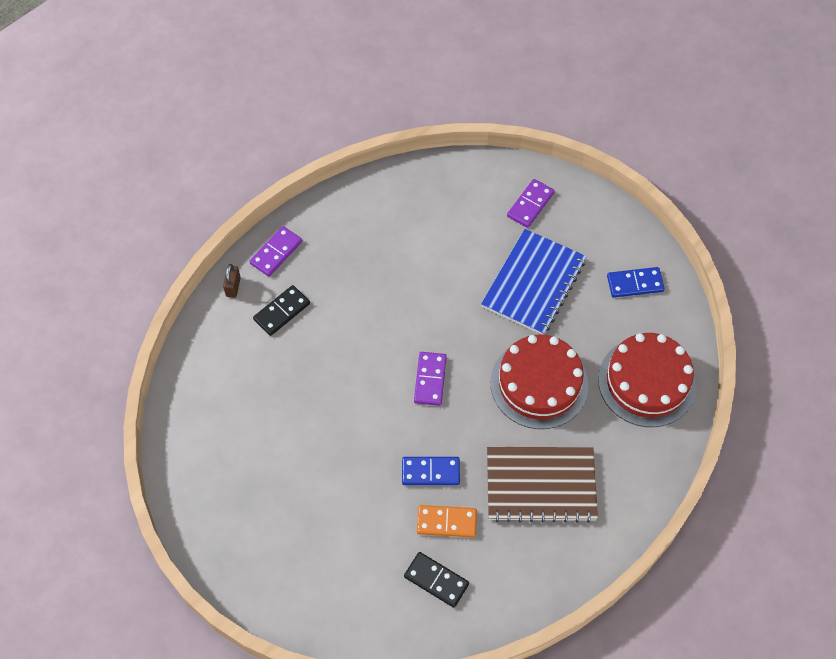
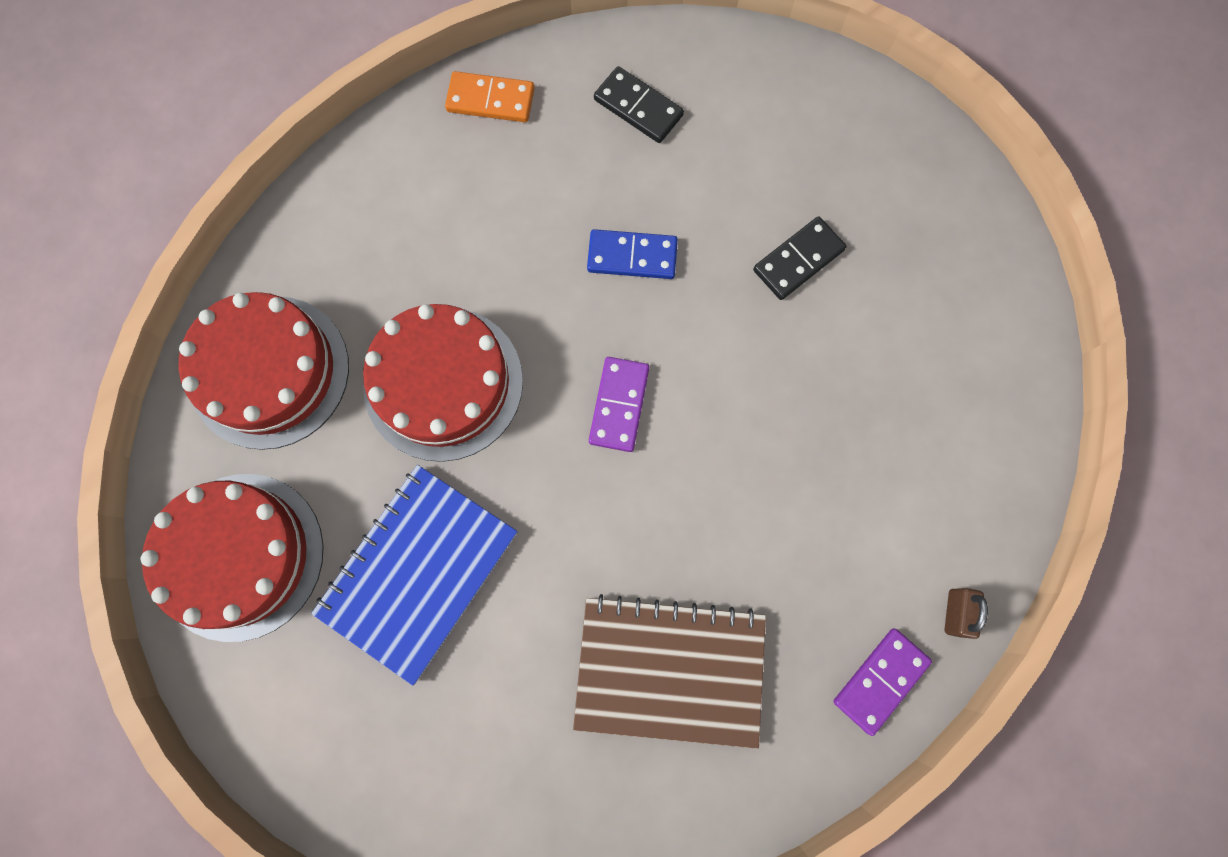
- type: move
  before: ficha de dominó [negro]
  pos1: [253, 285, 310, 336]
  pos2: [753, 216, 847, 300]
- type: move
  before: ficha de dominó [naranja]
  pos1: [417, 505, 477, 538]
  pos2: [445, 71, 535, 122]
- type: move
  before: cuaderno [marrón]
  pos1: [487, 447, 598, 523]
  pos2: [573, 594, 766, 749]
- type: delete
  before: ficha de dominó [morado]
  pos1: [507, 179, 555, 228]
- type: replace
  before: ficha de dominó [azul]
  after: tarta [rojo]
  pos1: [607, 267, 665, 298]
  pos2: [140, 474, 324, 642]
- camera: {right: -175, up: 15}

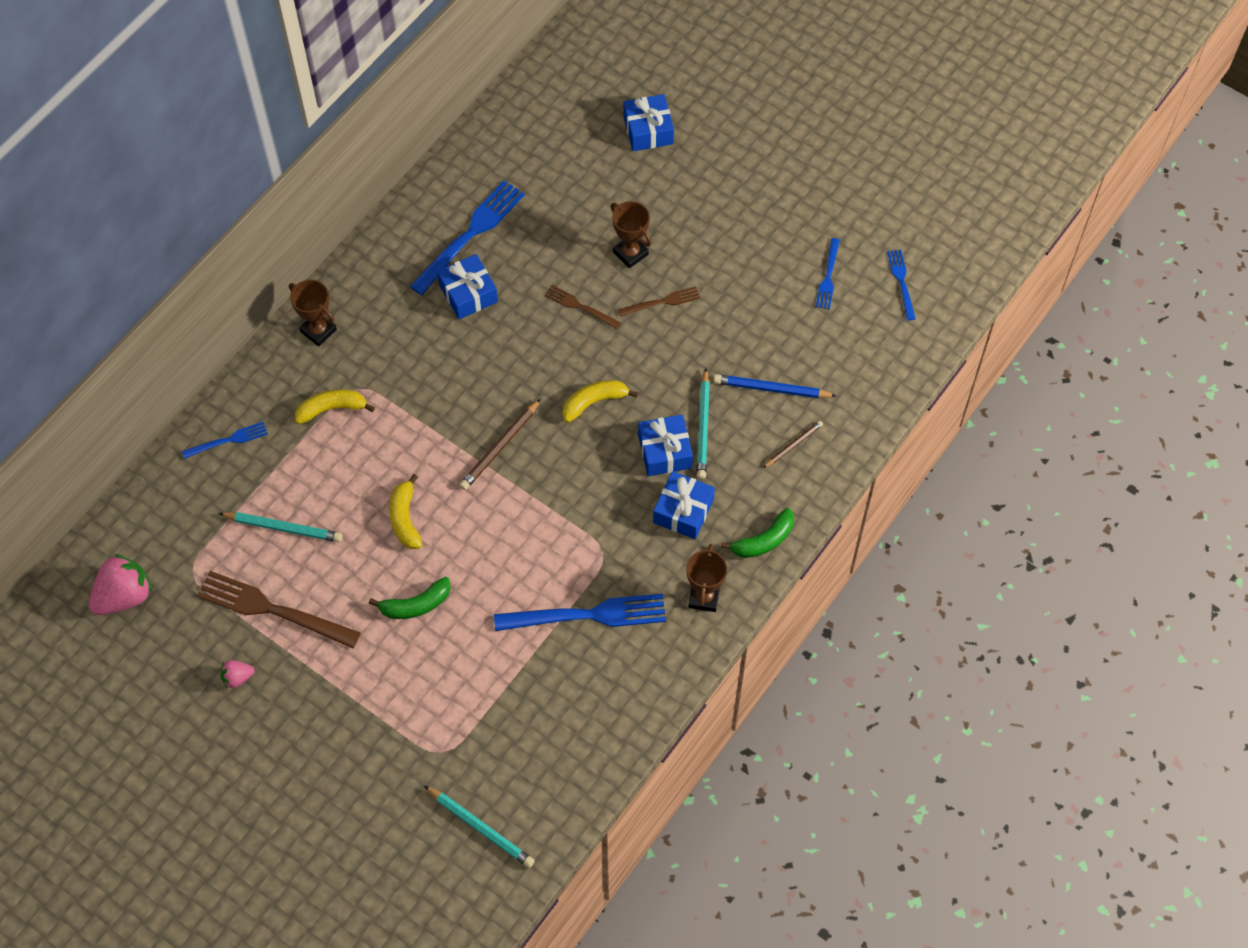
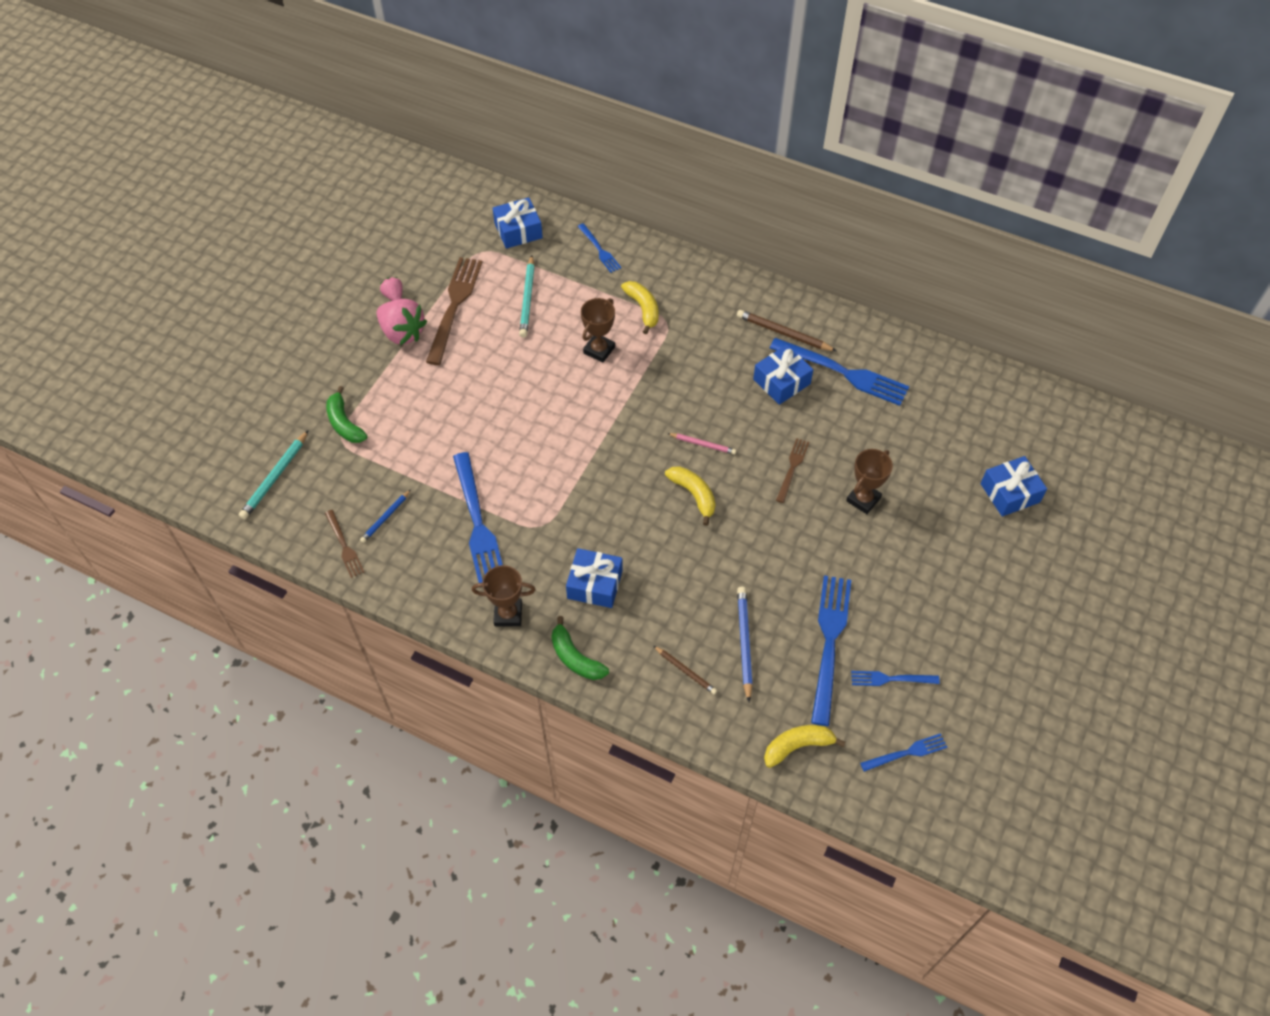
- type: move
  before: fresa [rosa]
  pos1: [89, 554, 153, 615]
  pos2: [377, 299, 427, 345]
- type: move
  before: trofeo [marrón]
  pos1: [289, 280, 337, 346]
  pos2: [581, 298, 615, 363]
- type: move
  before: plátano [verde]
  pos1: [369, 577, 451, 619]
  pos2: [326, 386, 367, 443]
- type: move
  before: plátano [amarillo]
  pos1: [389, 474, 423, 549]
  pos2: [764, 725, 846, 768]
- type: move
  before: lápiz [marrón]
  pos1: [459, 398, 541, 490]
  pos2: [737, 310, 836, 351]
- type: move
  before: tenedor [marrón]
  pos1: [618, 286, 700, 317]
  pos2: [325, 510, 364, 578]
- type: move
  before: regalo [azul]
  pos1: [638, 415, 693, 476]
  pos2: [493, 197, 543, 249]
- type: delete
  before: lápiz [turquesa]
  pos1: [697, 368, 710, 480]
- type: insert
  after: lápiz [azul]
  pos2: [360, 489, 411, 543]
- type: insert
  after: lápiz [rosa]
  pos2: [667, 433, 736, 455]
- type: insert
  after: tenedor [azul]
  pos2: [811, 575, 851, 726]
- camera: {right: 80, up: -5}

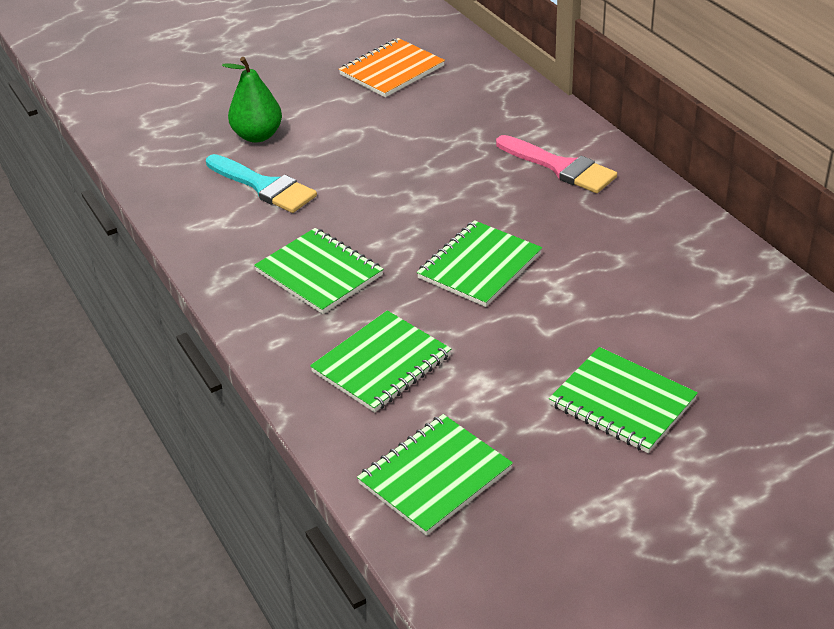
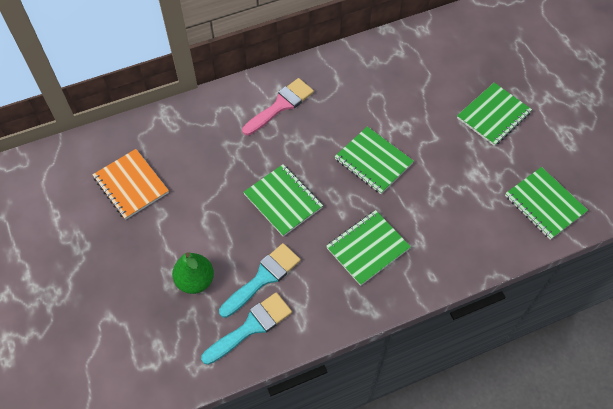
- type: move
  before: cuaderno [verde]
  pos1: [310, 310, 451, 413]
  pos2: [243, 164, 323, 237]
- type: insert
  after: pincel [turquesa]
  pos2: [201, 292, 292, 365]
- camera: {right: -85, up: 20}

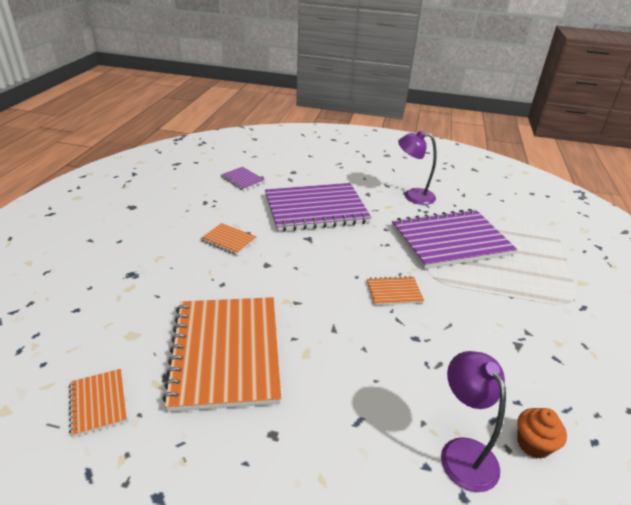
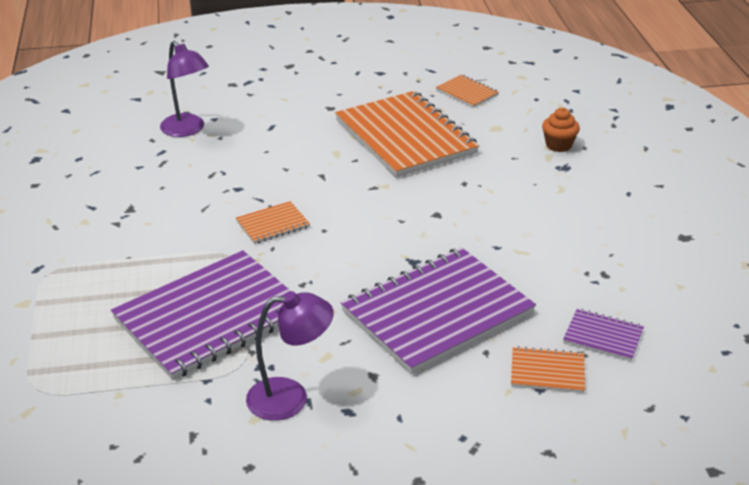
- type: move
  before: cuaderno [naranja]
  pos1: [200, 223, 256, 255]
  pos2: [511, 346, 585, 393]
- type: move
  before: magdalena [naranja]
  pos1: [517, 408, 567, 459]
  pos2: [542, 108, 580, 152]
- camera: {right: 160, up: 0}

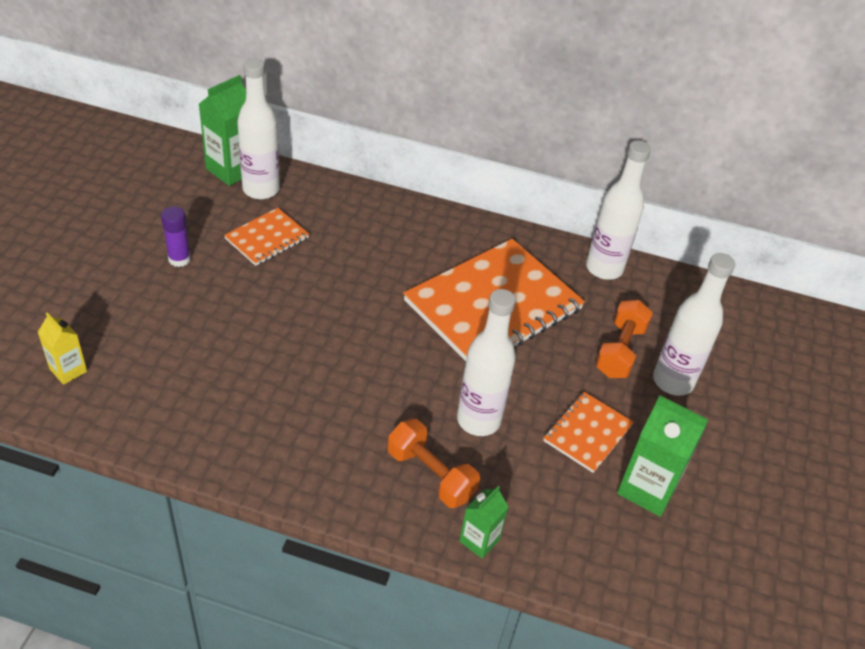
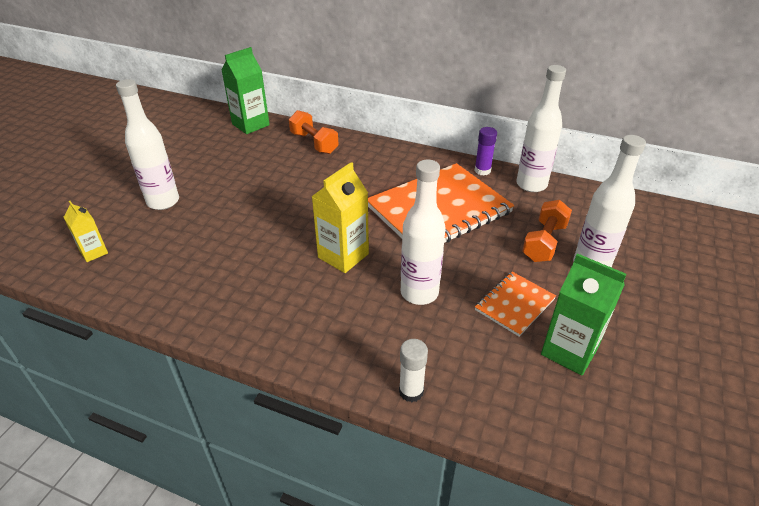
- type: move
  before: barra de pegamento [morado]
  pos1: [161, 206, 191, 267]
  pos2: [475, 127, 497, 176]
- type: delete
  before: cuaderno [naranja]
  pos1: [224, 208, 310, 266]
- type: move
  before: botella [blanco]
  pos1: [237, 58, 280, 200]
  pos2: [116, 79, 179, 210]
- type: move
  before: mancuerna [naranja]
  pos1: [387, 419, 480, 508]
  pos2: [289, 110, 339, 154]
- type: replace
  before: cartón de leche [verde]
  after: barra de pegamento [blanco]
  pos1: [459, 486, 508, 559]
  pos2: [399, 339, 428, 402]
- type: insert
  after: cartón de leche [amarillo]
  pos2: [311, 162, 369, 273]
- camera: {right: 10, up: -5}

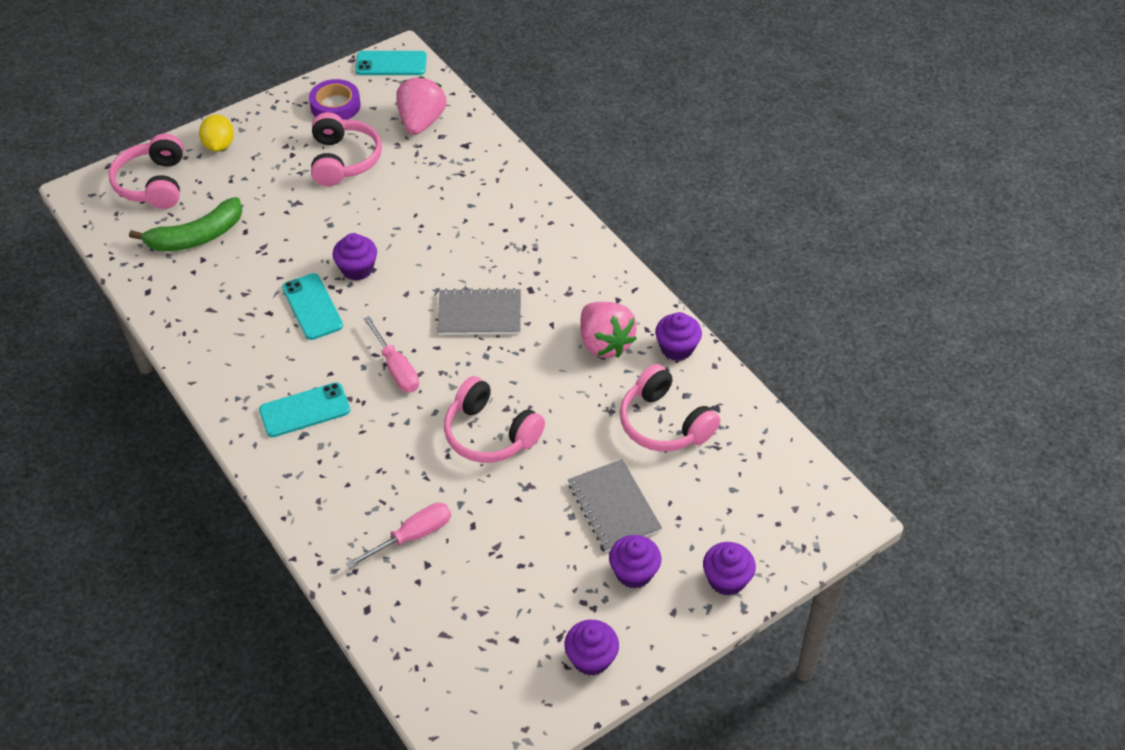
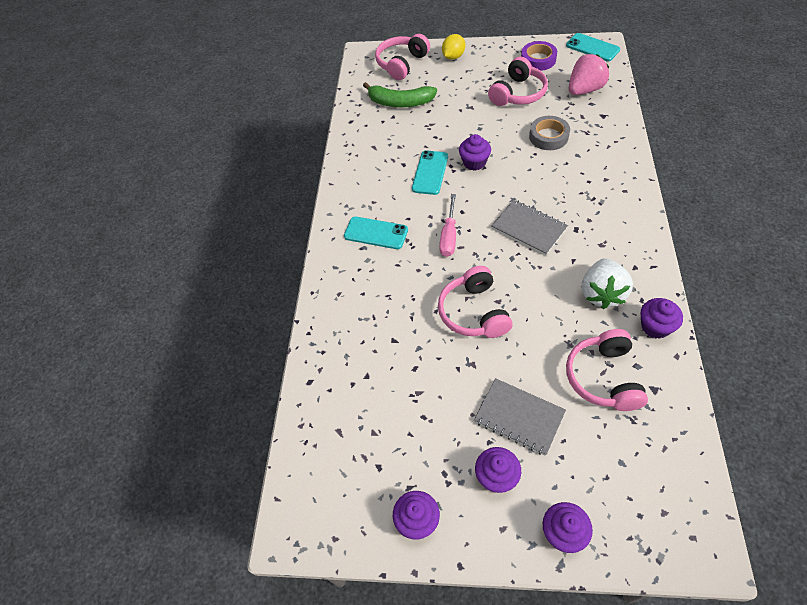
- type: delete
  before: destornillador [rosa]
  pos1: [346, 503, 451, 569]
- type: rotate
  before: cuaderno [gris]
  pos1: [568, 459, 662, 552]
  pos2: [474, 378, 566, 456]
  turn: -75
- type: recolor
  before: fresa [rosa]
  after: fresa [blanco]
  pos1: [580, 302, 637, 358]
  pos2: [582, 258, 633, 309]
- type: insert
  after: cinta adhesiva [gris]
  pos2: [529, 116, 570, 150]
- camera: {right: 45, up: 5}

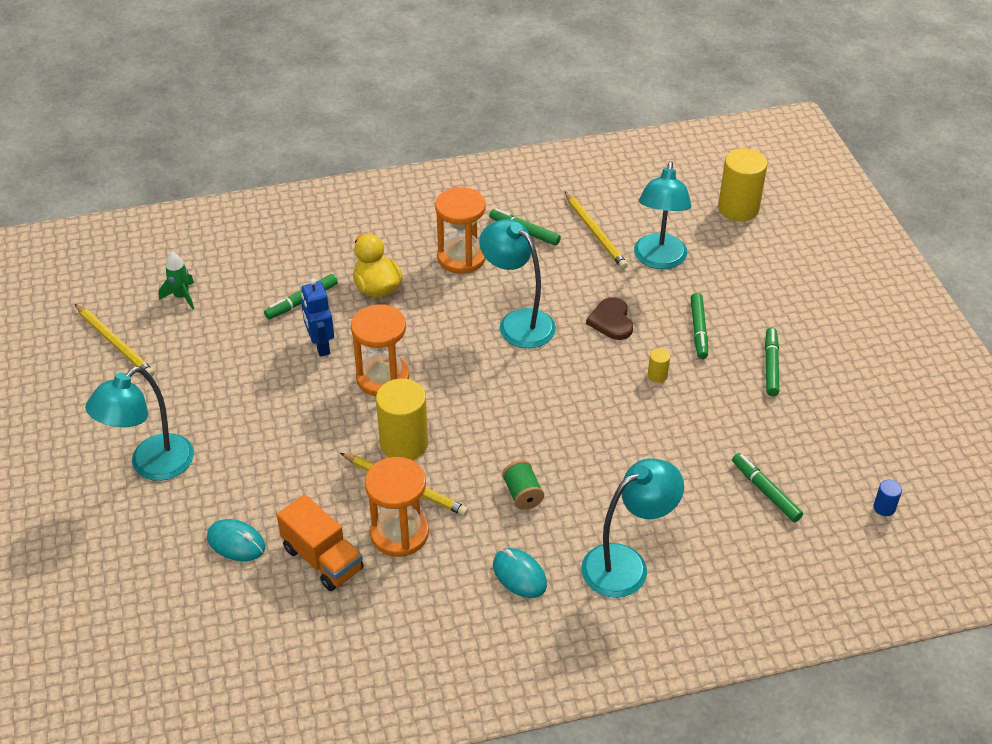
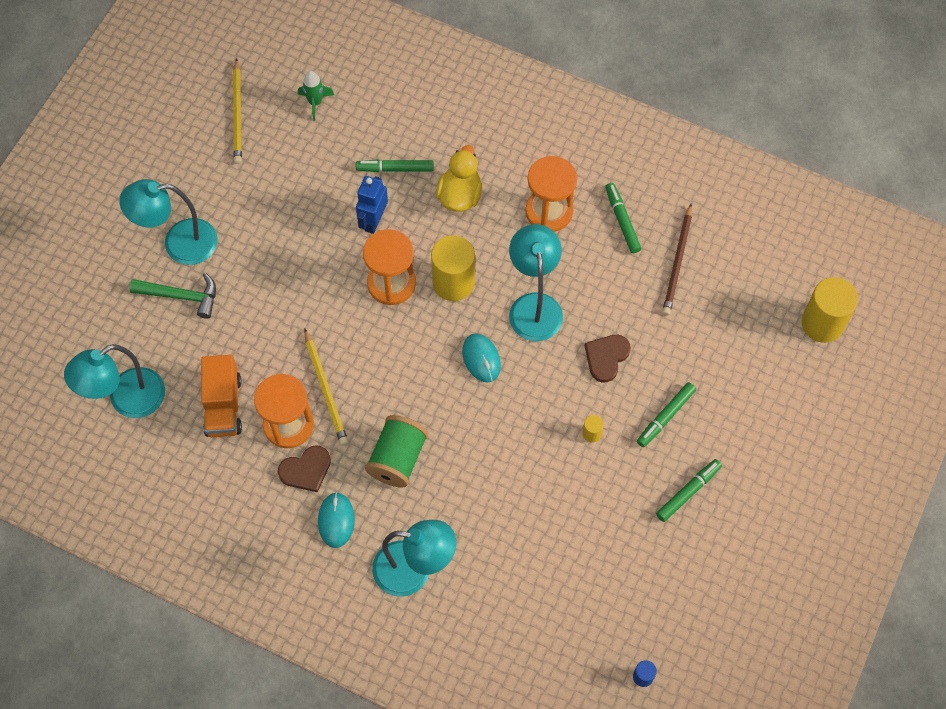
- type: move
  before: ratón [turquesa]
  pos1: [207, 519, 265, 561]
  pos2: [462, 334, 501, 382]
- type: move
  before: cilindro [amarillo]
  pos1: [376, 378, 428, 460]
  pos2: [431, 235, 475, 301]
- type: resize
  before: carrete [verde]
  pos1: [502, 460, 544, 510]
  pos2: [365, 415, 428, 487]
  scale: 1.64
- type: recolor
  before: lápiz [amarillo]
  after: lápiz [marrón]
  pos1: [564, 191, 628, 269]
  pos2: [662, 204, 692, 316]
- type: move
  before: lámpara [turquesa]
  pos1: [634, 161, 692, 269]
  pos2: [64, 344, 165, 418]
- type: delete
  before: rotulador [verde]
  pos1: [732, 453, 803, 522]
- type: insert
  after: martillo [verde]
  pos2: [130, 273, 216, 319]
- type: insert
  after: corazón [marrón]
  pos2: [278, 445, 331, 493]
- camera: {right: 40, up: 20}

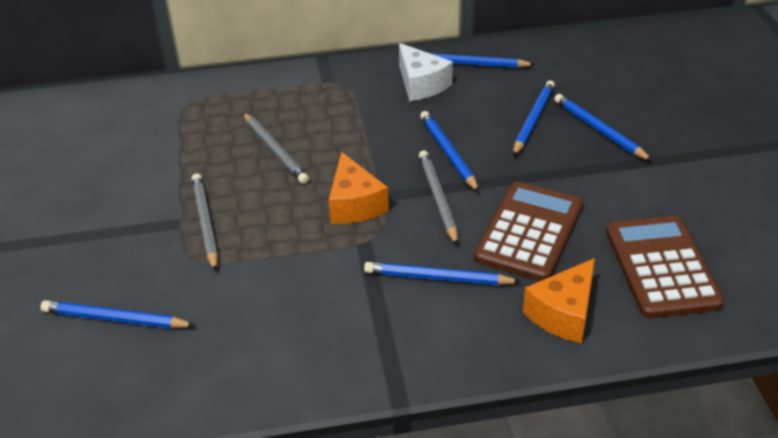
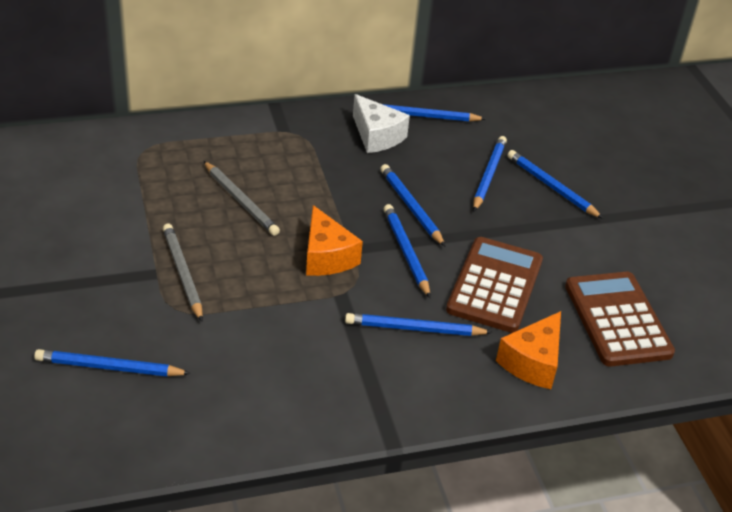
- type: recolor
  before: lápiz [gris]
  after: lápiz [azul]
  pos1: [419, 150, 458, 246]
  pos2: [384, 204, 430, 298]
- camera: {right: -10, up: 0}

